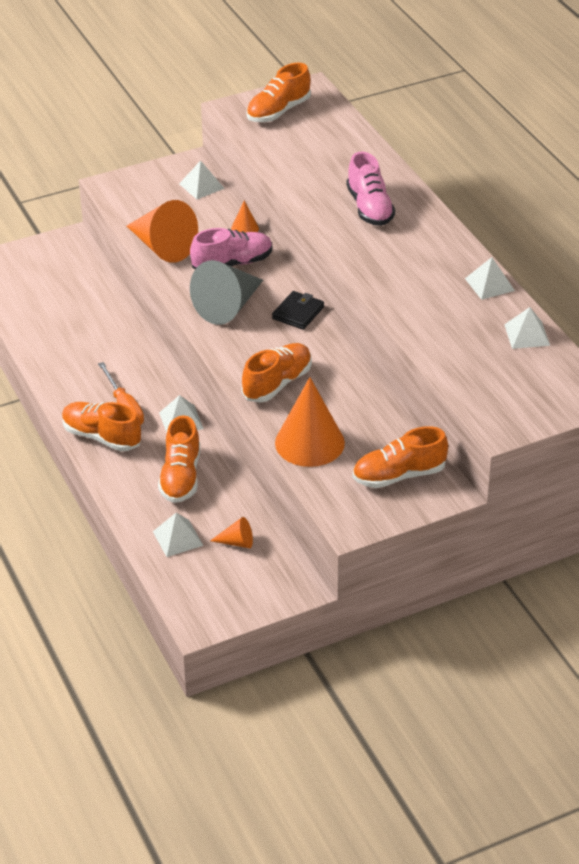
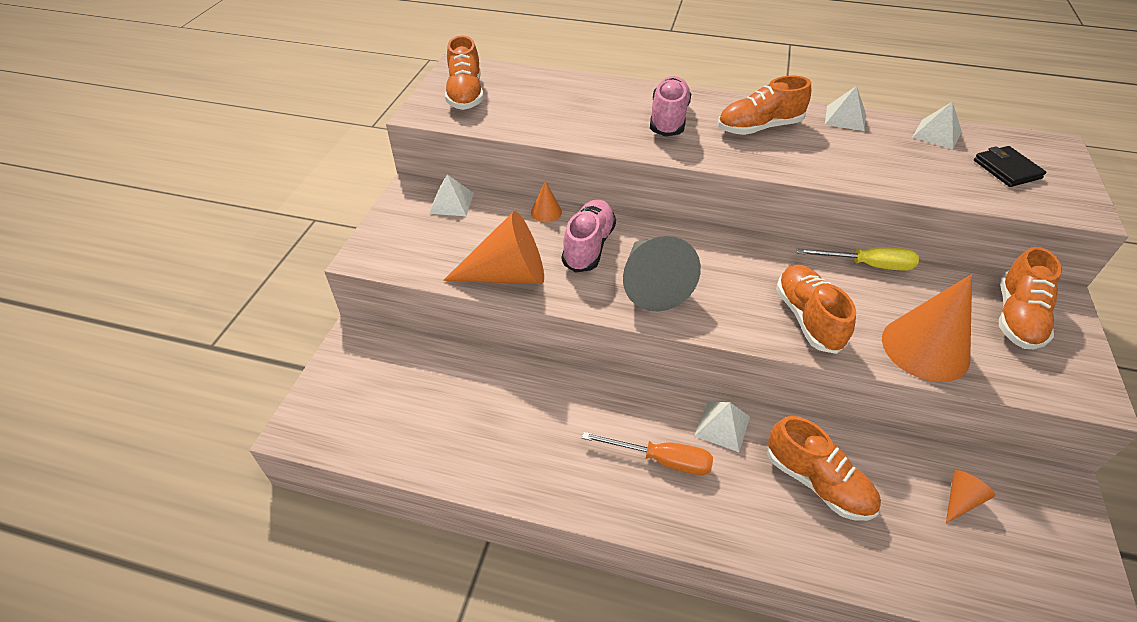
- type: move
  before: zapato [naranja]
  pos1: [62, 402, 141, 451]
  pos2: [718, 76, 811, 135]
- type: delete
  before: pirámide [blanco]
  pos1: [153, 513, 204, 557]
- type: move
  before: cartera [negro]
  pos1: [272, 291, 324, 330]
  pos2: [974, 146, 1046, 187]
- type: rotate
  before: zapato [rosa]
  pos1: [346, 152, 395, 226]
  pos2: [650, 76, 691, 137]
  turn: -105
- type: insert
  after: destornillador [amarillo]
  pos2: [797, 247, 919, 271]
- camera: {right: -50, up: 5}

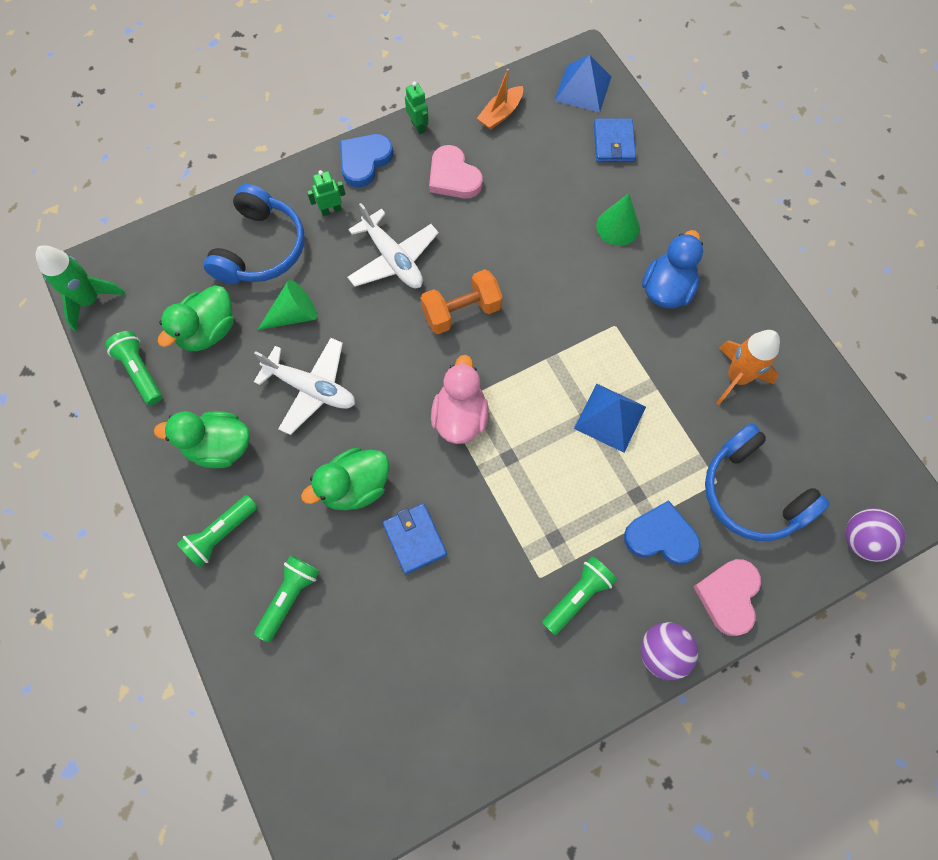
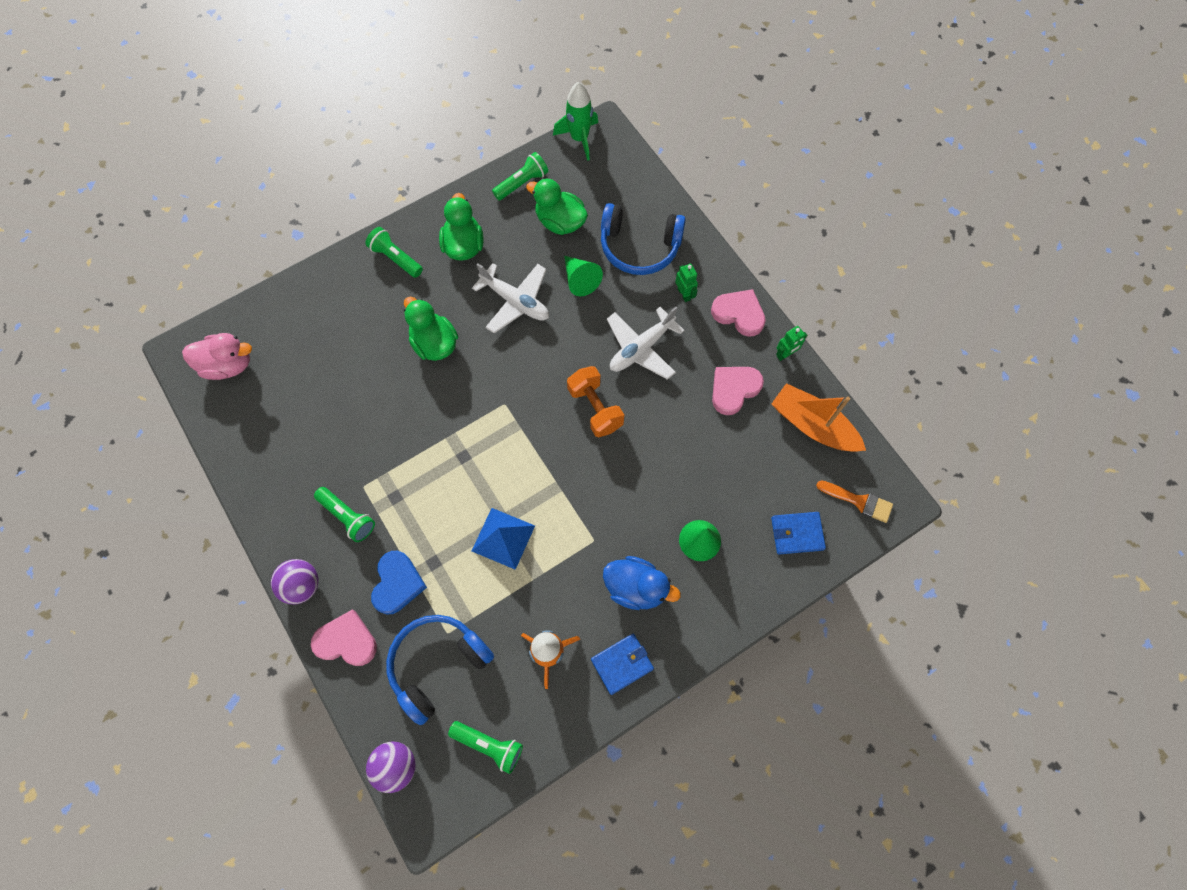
- type: rotate
  before: avión [blanco]
  pos1: [254, 338, 355, 435]
  pos2: [472, 263, 549, 334]
  turn: -75
- type: move
  before: lámpara de mano [verde]
  pos1: [254, 555, 320, 642]
  pos2: [448, 721, 523, 774]
- type: recolor
  before: corazón [azul]
  after: corazón [rosa]
  pos1: [340, 134, 393, 187]
  pos2: [711, 289, 766, 337]
- type: move
  before: cartera [azul]
  pos1: [382, 503, 447, 574]
  pos2: [591, 634, 654, 695]
- type: move
  before: pato [rosa]
  pos1: [431, 355, 488, 444]
  pos2: [182, 333, 252, 380]
- type: resize
  before: barco [naranja]
  pos1: [477, 69, 523, 130]
  pos2: [772, 383, 866, 452]
  scale: 1.7
- type: replace
  before: pirámide [azul]
  after: pincel [naranja]
  pos1: [555, 54, 611, 112]
  pos2: [816, 480, 893, 523]
- camera: {right: 85, up: 0}

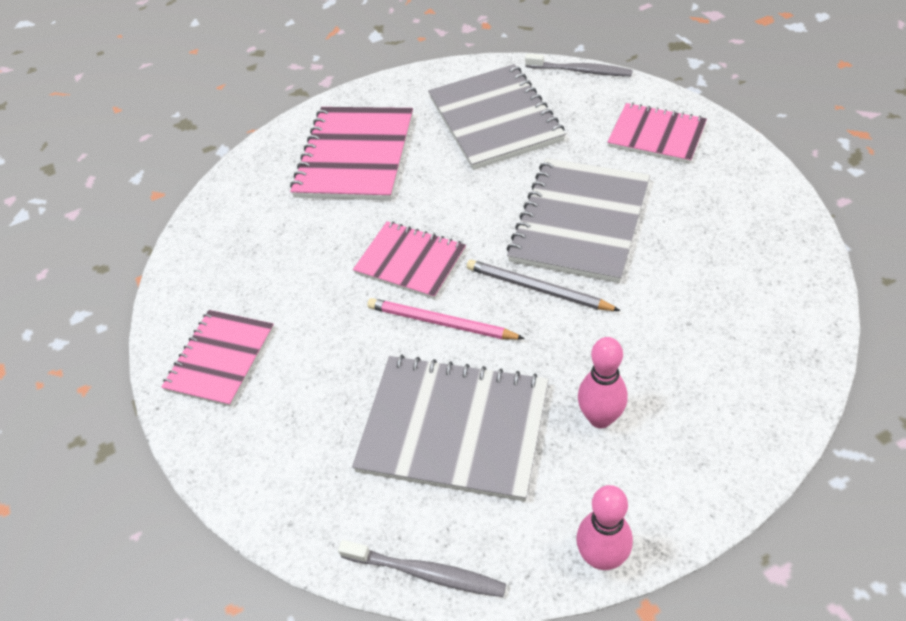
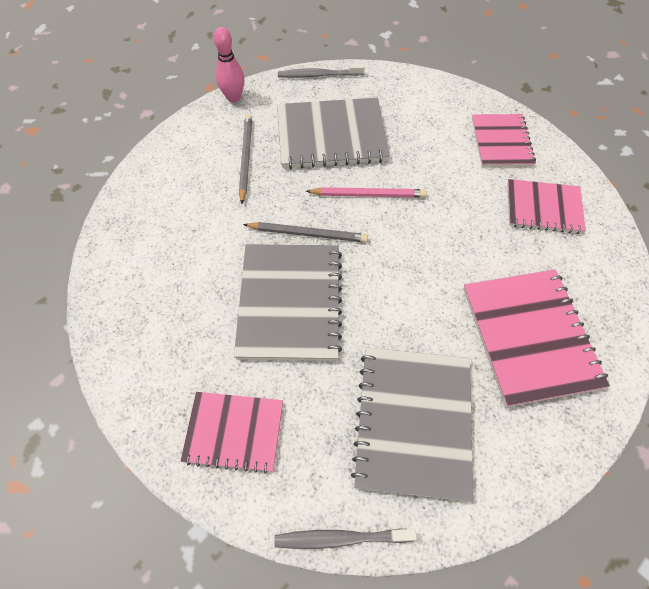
- type: move
  before: cuaderno [rosa]
  pos1: [353, 221, 466, 299]
  pos2: [507, 179, 586, 234]
- type: rotate
  before: cuaderno [gris]
  pos1: [428, 64, 566, 170]
  pos2: [351, 347, 473, 502]
  turn: 45
- type: replace
  before: bolo [rosa]
  after: lápiz [gris]
  pos1: [578, 337, 628, 428]
  pos2: [239, 114, 252, 204]
- camera: {right: 155, up: 10}

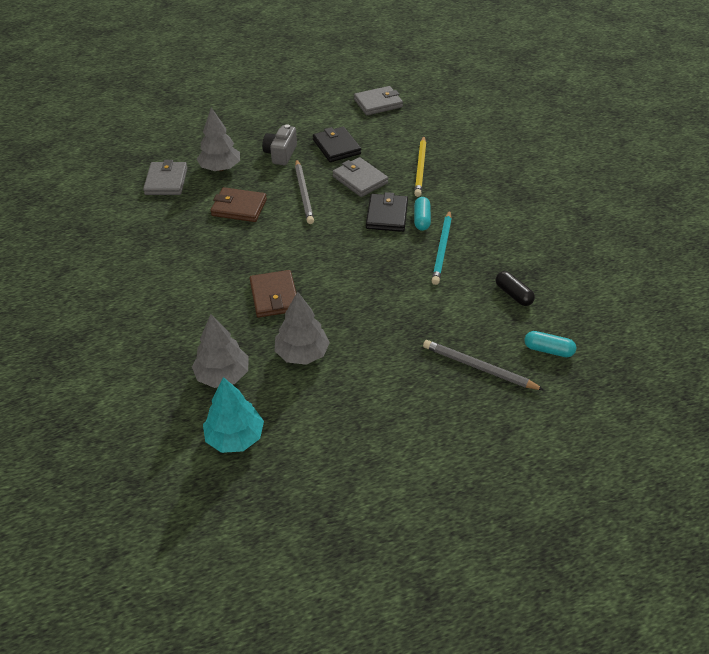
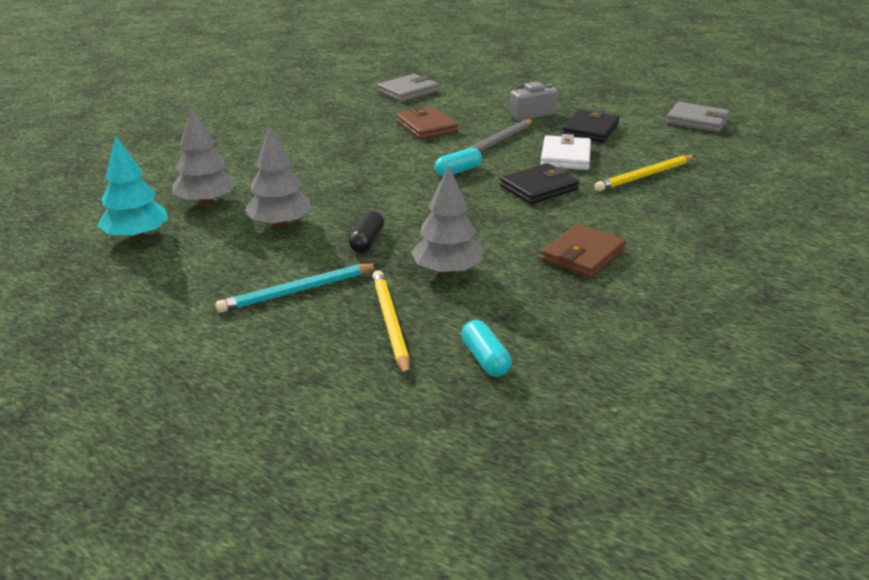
- type: move
  before: árbol [gris]
  pos1: [197, 107, 240, 171]
  pos2: [411, 165, 483, 276]
- type: move
  before: cartera [marrón]
  pos1: [250, 270, 296, 318]
  pos2: [541, 224, 626, 278]
- type: recolor
  before: cartera [gris]
  after: cartera [blanco]
  pos1: [332, 157, 388, 197]
  pos2: [540, 134, 591, 170]
- type: move
  before: cápsula [turquesa]
  pos1: [414, 197, 431, 231]
  pos2: [434, 148, 482, 177]
- type: recolor
  before: lápiz [gris]
  after: lápiz [amarillo]
  pos1: [423, 340, 544, 390]
  pos2: [372, 270, 410, 377]
- type: move
  before: lápiz [turquesa]
  pos1: [432, 210, 452, 285]
  pos2: [216, 264, 379, 313]
- type: move
  before: cápsula [negro]
  pos1: [496, 271, 535, 306]
  pos2: [348, 211, 384, 253]
- camera: {right: 50, up: -15}

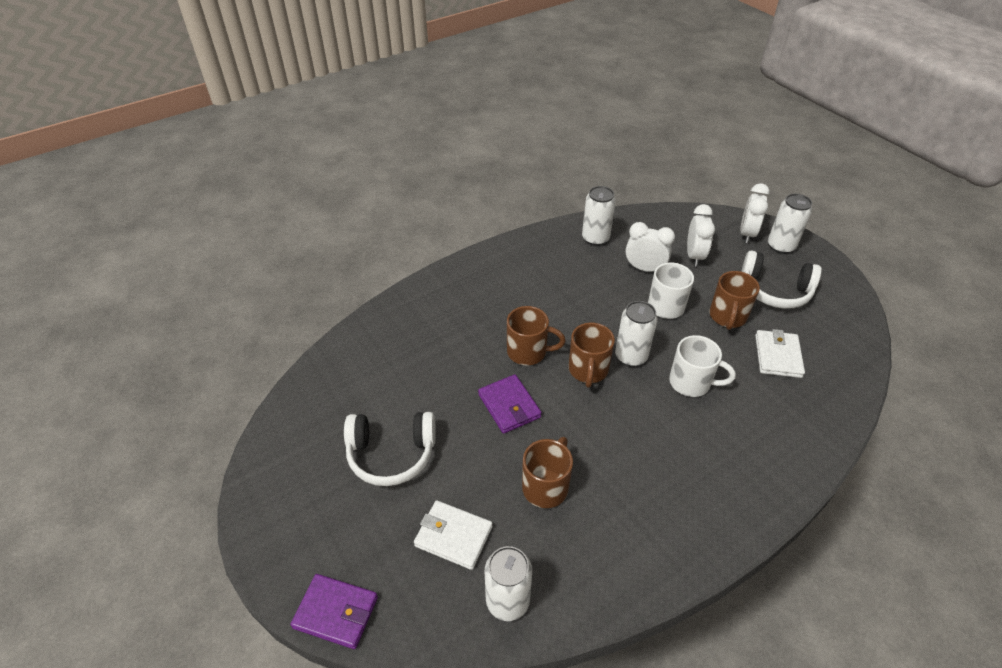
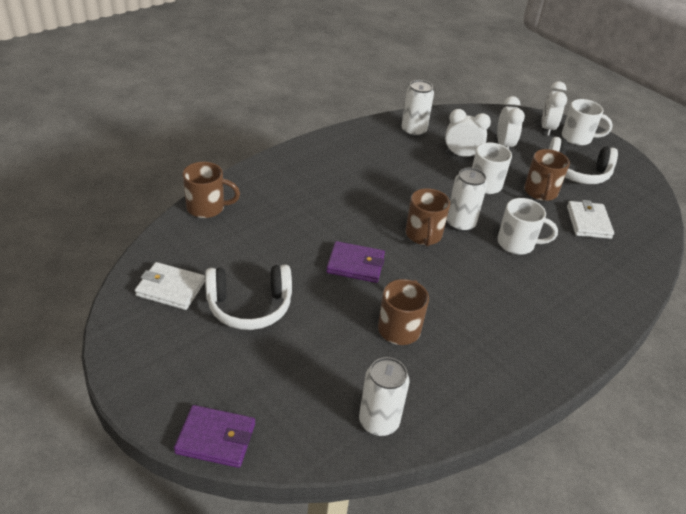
- type: move
  before: cartera [blanco]
  pos1: [414, 500, 492, 570]
  pos2: [135, 262, 205, 310]
- type: rotate
  before: cartera [morado]
  pos1: [478, 374, 542, 434]
  pos2: [326, 241, 385, 283]
  turn: -45
- type: move
  before: taza [marrón]
  pos1: [507, 306, 566, 365]
  pos2: [182, 162, 240, 218]
- type: replace
  before: lata [blanco]
  after: taza [blanco]
  pos1: [768, 194, 812, 254]
  pos2: [562, 99, 613, 146]
- camera: {right: -10, up: -5}

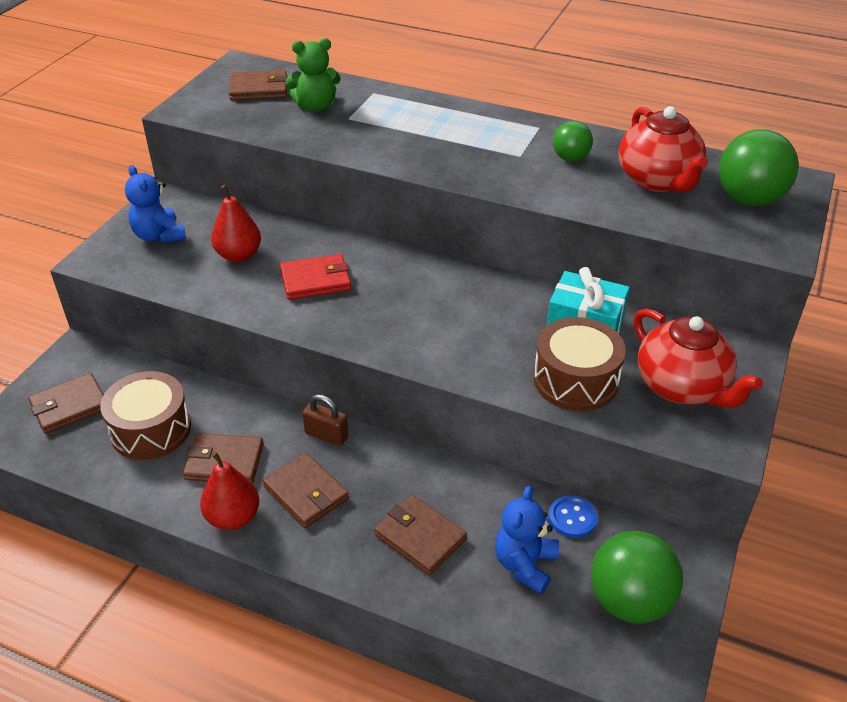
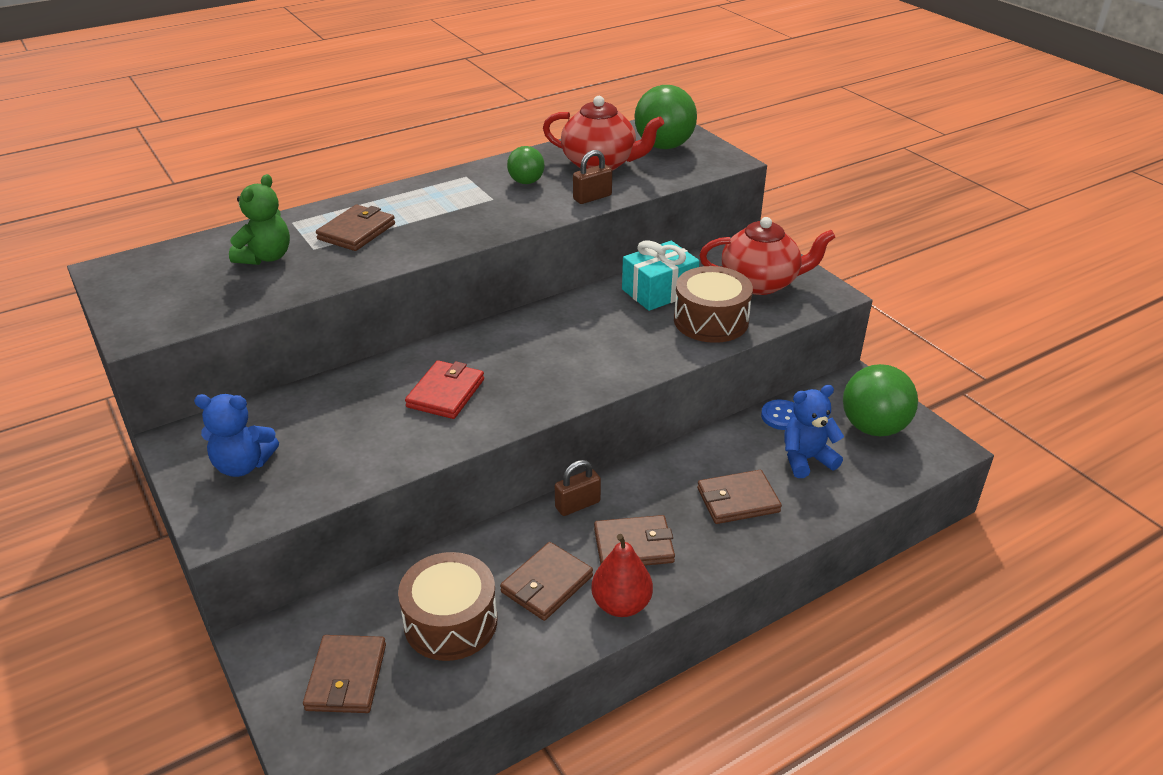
- type: delete
  before: pera [rojo]
  pos1: [211, 185, 261, 262]
- type: move
  before: cartera [marrón]
  pos1: [229, 70, 288, 100]
  pos2: [316, 205, 395, 251]
- type: rotate
  before: osito [azul]
  pos1: [495, 486, 559, 594]
  pos2: [785, 385, 844, 478]
  turn: 105
- type: insert
  after: candado [marrón]
  pos2: [573, 150, 612, 204]
- camera: {right: -55, up: -5}

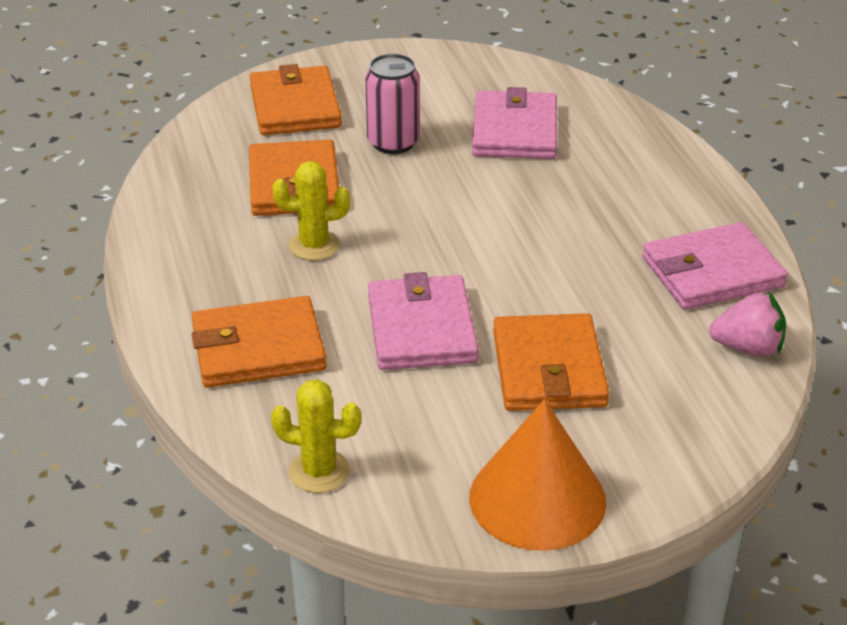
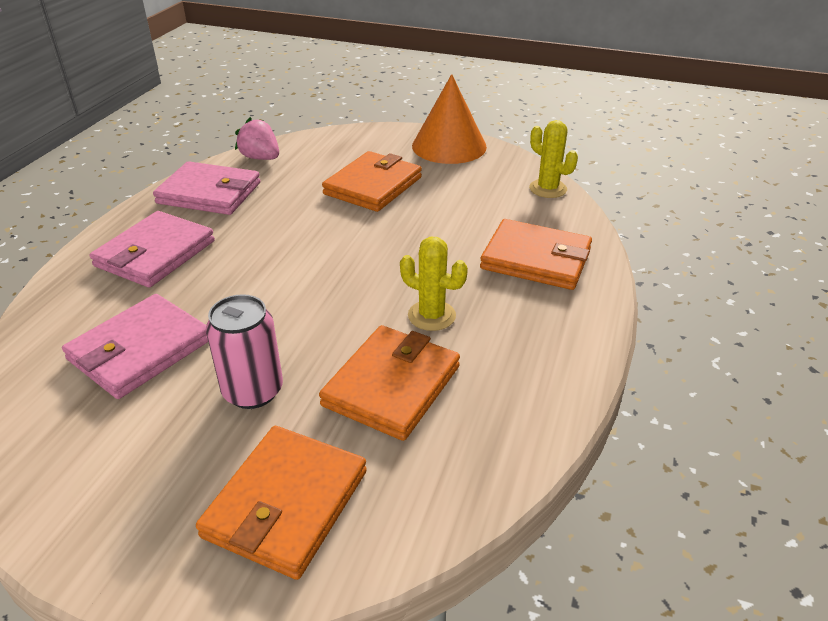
- type: move
  before: cartera [rosa]
  pos1: [368, 272, 479, 370]
  pos2: [90, 211, 215, 287]
- camera: {right: -145, up: 0}

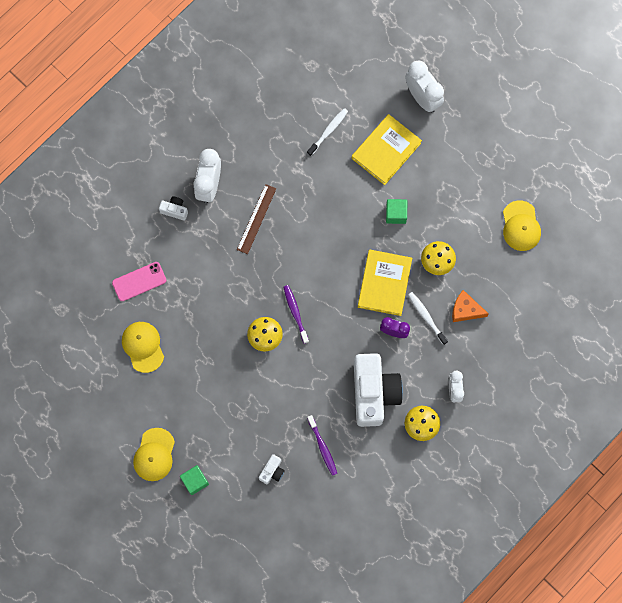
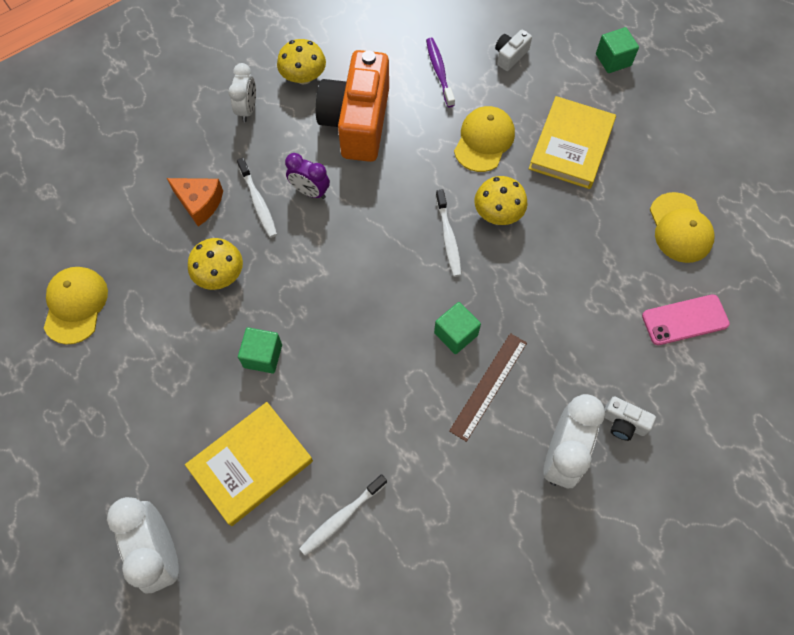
- type: move
  before: gorra [amarillo]
  pos1: [133, 428, 175, 481]
  pos2: [454, 106, 515, 172]
- type: recolor
  before: cepillo de dientes [morado]
  after: cepillo de dientes [blanco]
  pos1: [283, 285, 309, 344]
  pos2: [436, 189, 462, 277]
- type: recolor
  before: cámara [blanco]
  after: cámara [naranja]
  pos1: [354, 353, 403, 427]
  pos2: [316, 50, 389, 162]
- type: move
  before: libro [amarillo]
  pos1: [358, 249, 412, 316]
  pos2: [529, 96, 616, 189]
- type: insert
  after: cubo [verde]
  pos2: [434, 302, 481, 354]
- camera: {right: -170, up: -10}

